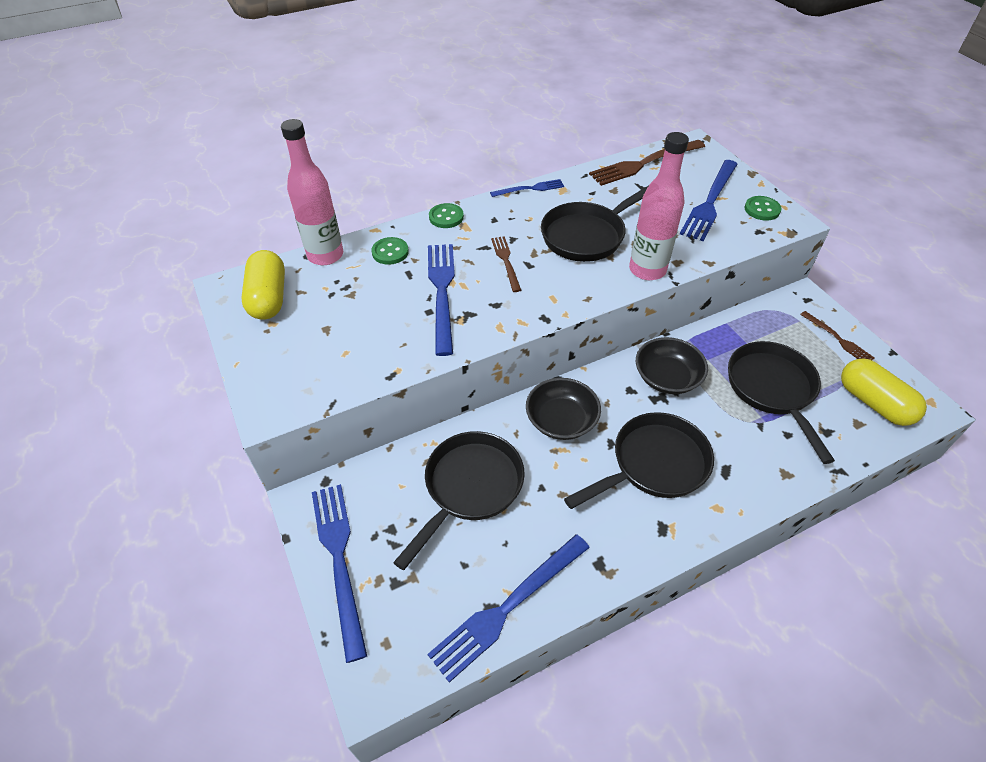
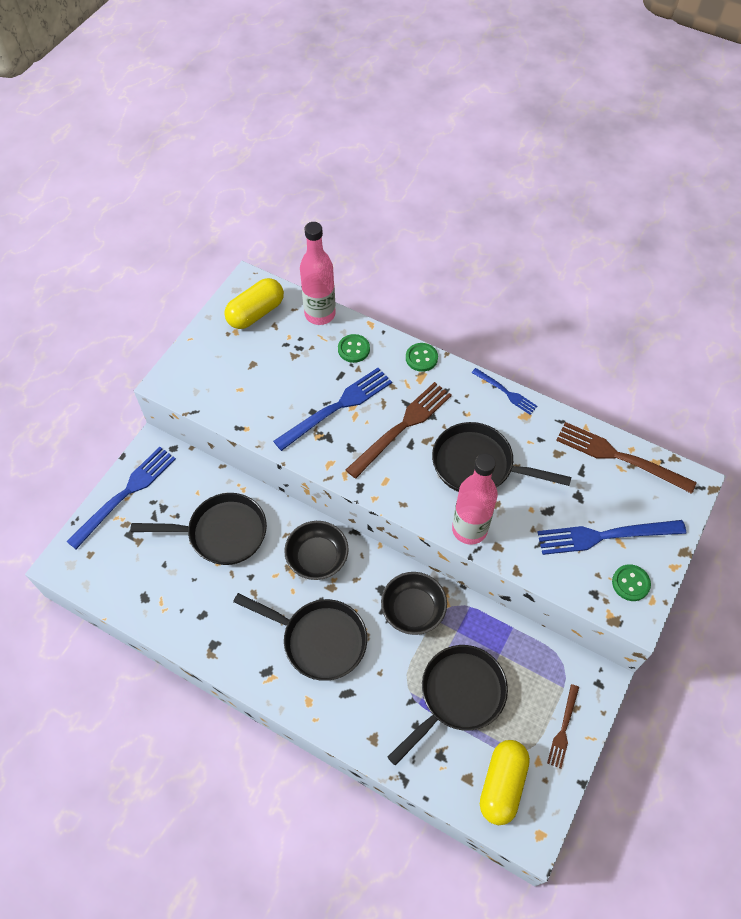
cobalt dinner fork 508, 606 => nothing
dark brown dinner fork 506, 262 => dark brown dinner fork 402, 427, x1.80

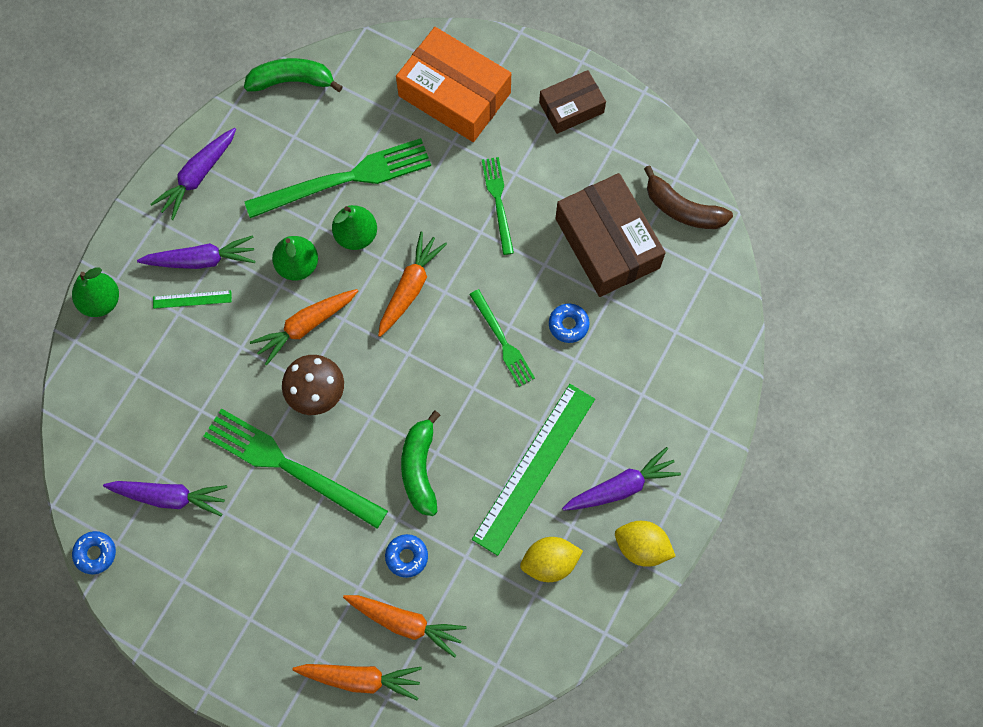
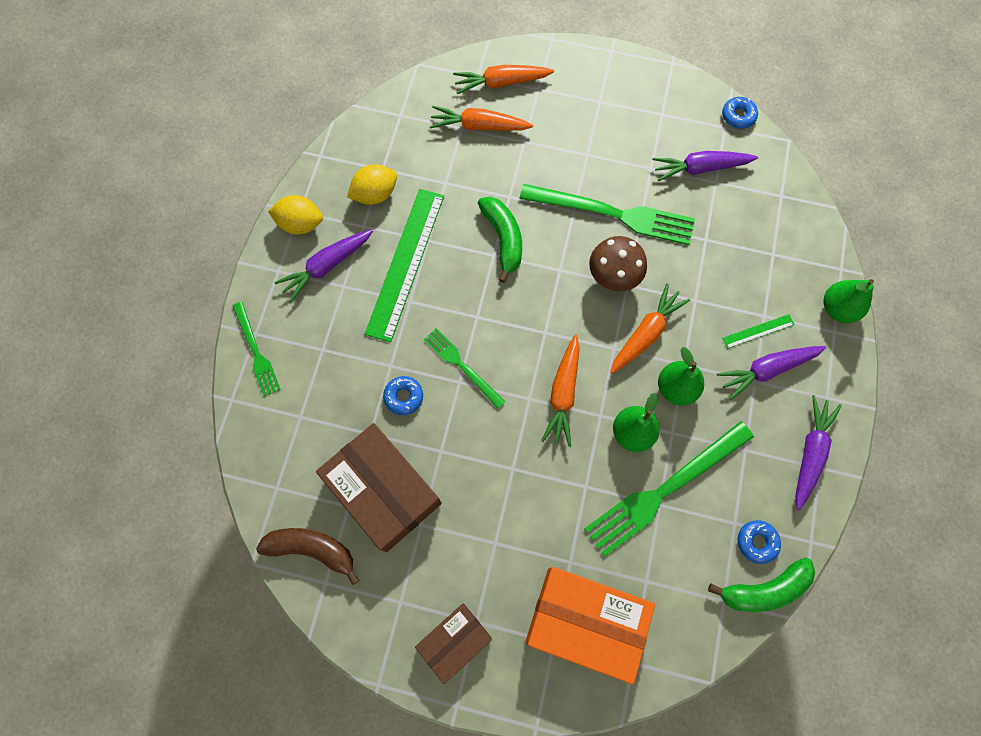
cobalt doughnut 407, 556 => cobalt doughnut 756, 542, move
leaf-green dinner fork 498, 202 => leaf-green dinner fork 256, 351, move

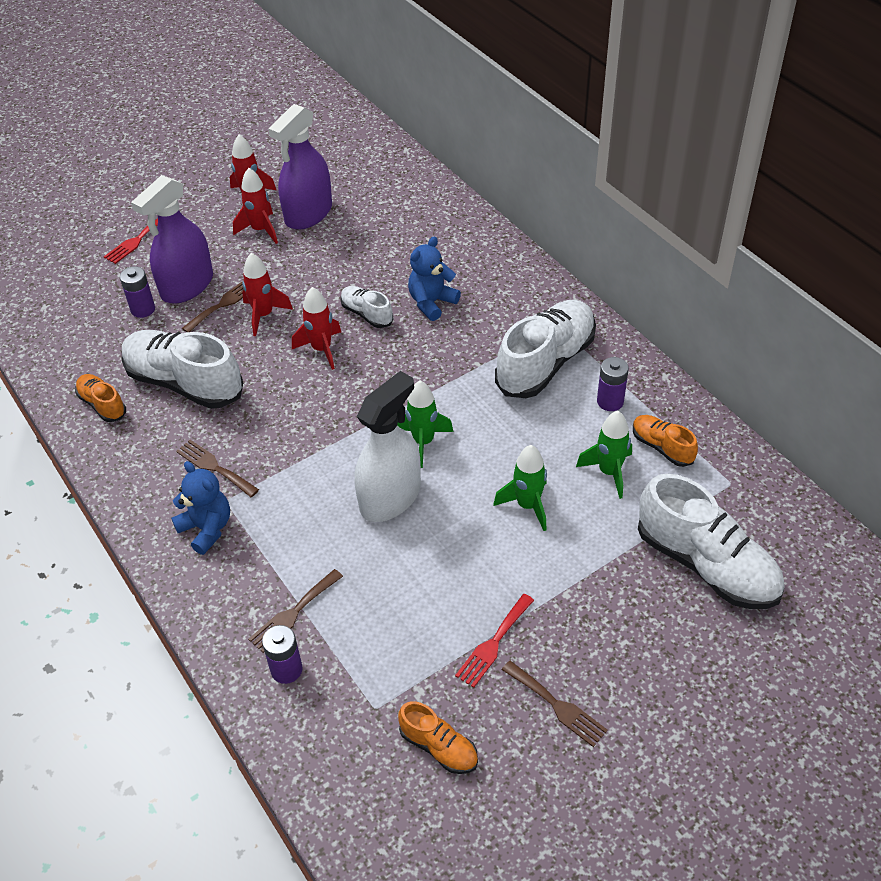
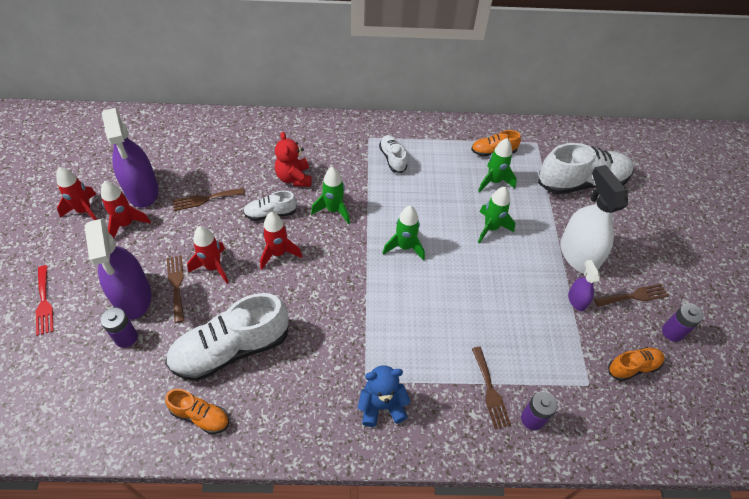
orange-coloured shoe 102, 404 => orange-coloured shoe 200, 416, 150 degrees counterclockwise
dark brown dinner fork 214, 467 => dark brown dinner fork 205, 199, move
white sprayer 390, 497 => white sprayer 578, 255, move
cobalt teddy 431, 303 => crimson teddy 294, 178
crimson dinner fork 493, 643 => purple sprayer 577, 300
white shoe 545, 363 => white shoe 392, 158, x0.50
purple power cell 610, 401 => purple power cell 672, 332, move
nothing => leaf-green rocket 333, 210

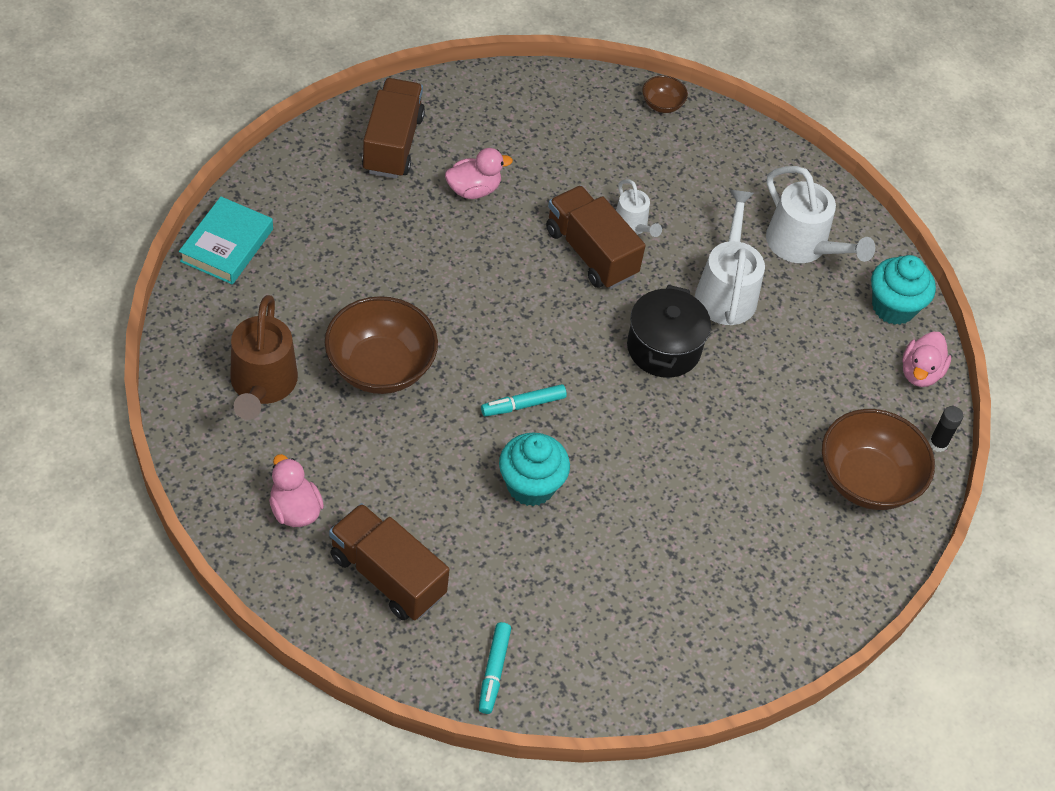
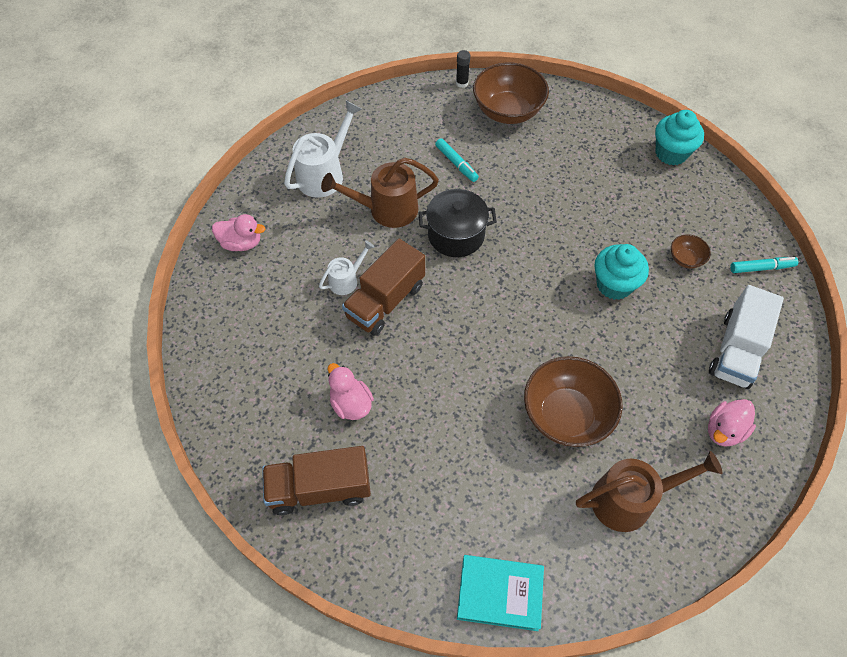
dark brown lorry 387, 576 => white lorry 736, 350
aqua marker 523, 405 => aqua marker 456, 163, move
dark brown serving bowl 662, 104 => dark brown serving bowl 685, 259, move
white sprinkling can 726, 290 => dark brown sprinkling can 386, 209
aqua fairy cake 893, 307 => aqua fairy cake 671, 153, move
rose-pink rubber duck 920, 372 => rose-pink rubber duck 241, 243, move

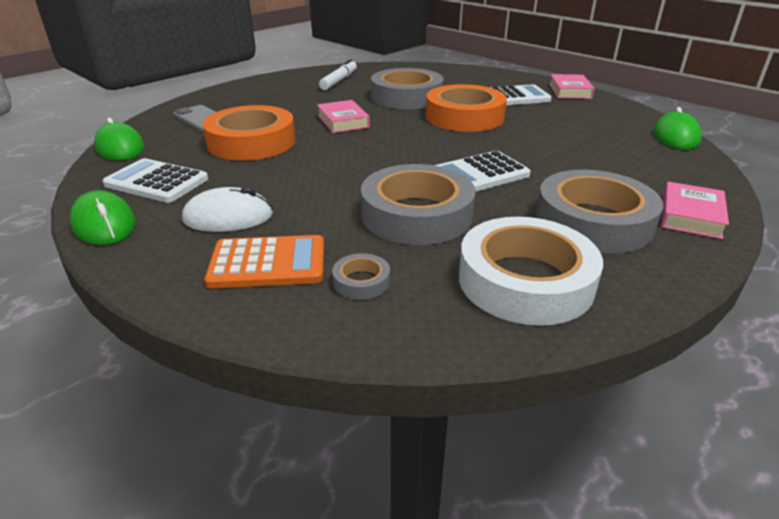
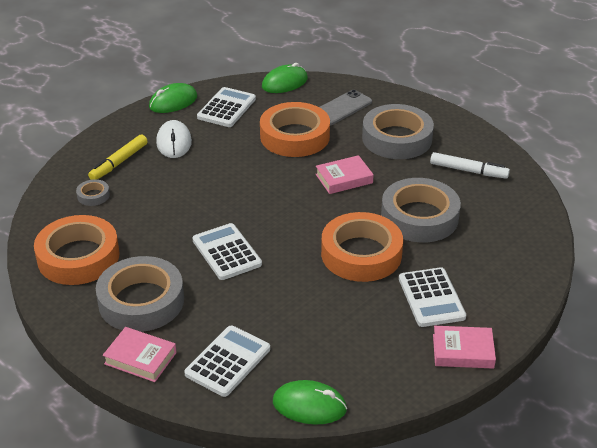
orange-coloured pocket calculator 268, 263 => golden marker 119, 162
ash-grey sticky tape 417, 214 => ash-grey sticky tape 397, 138, move
white sticky tape 525, 281 => orange-coloured sticky tape 78, 257
nothing => white pocket calculator 228, 361

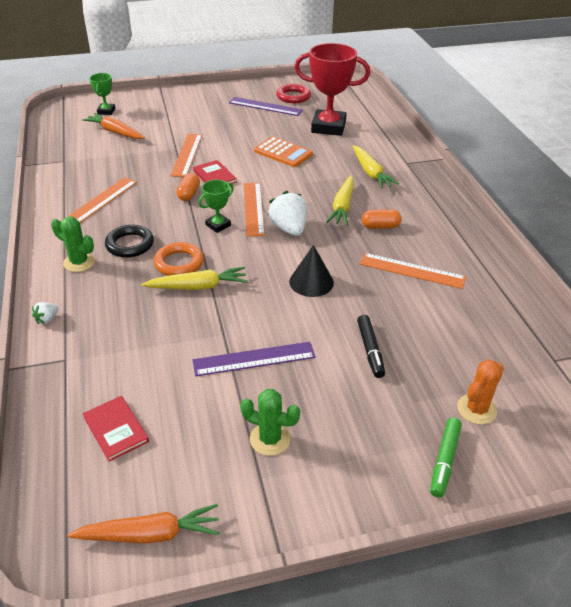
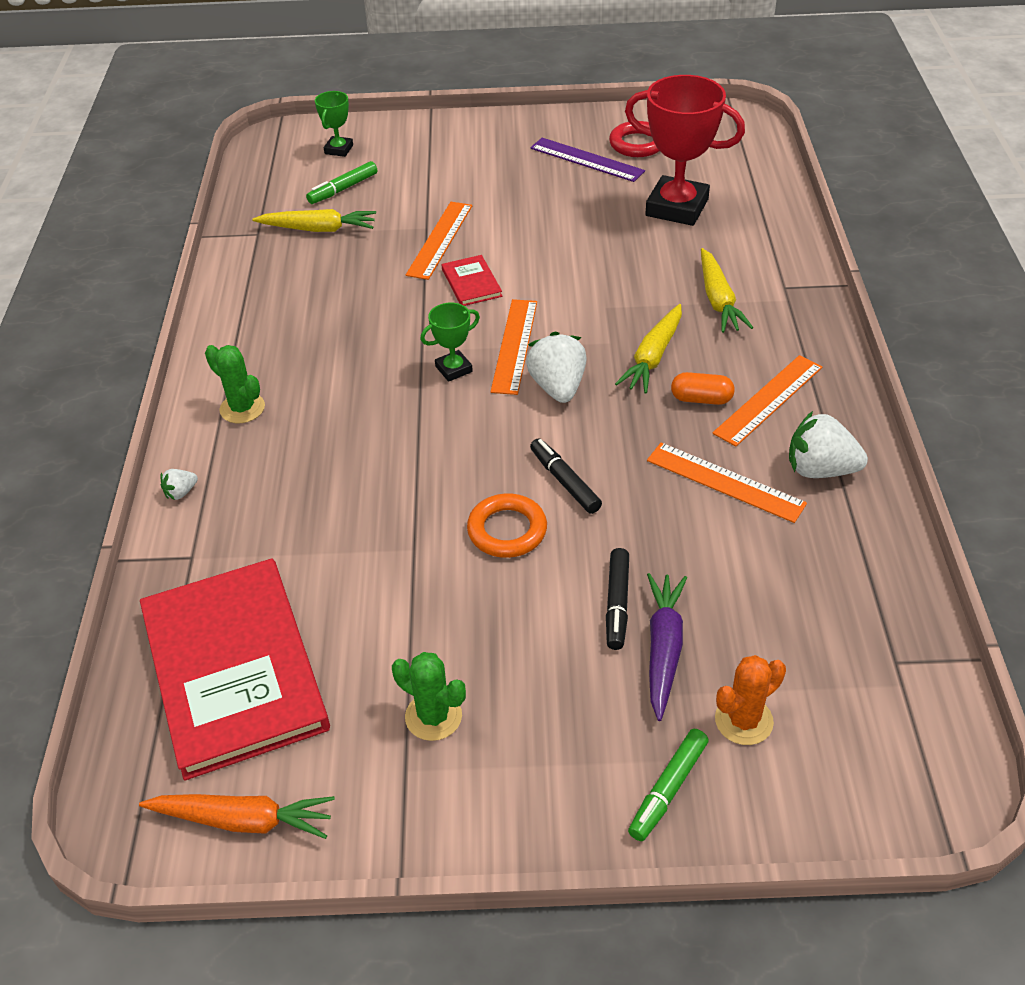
orange-coloured straightedge 100, 201 => orange-coloured straightedge 768, 400, move
orange-coloured carrot 115, 132 => leaf-green marker 343, 189
crimson hardcover 116, 429 => crimson hardcover 234, 669, x2.44
black hoop 130, 244 => nothing
golden carrot 198, 286 => golden carrot 318, 229, move
orange-coloured hoop 179, 263 => orange-coloured hoop 507, 530, move
orange-coloured capsule 189, 194 => nothing
purple straightedge 254, 359 => nothing
orange-coloured pocket calculator 283, 152 => nothing
black cone 311, 282 => black marker 564, 481
nothing => purple carrot 663, 649
nothing => white toy strawberry 820, 470

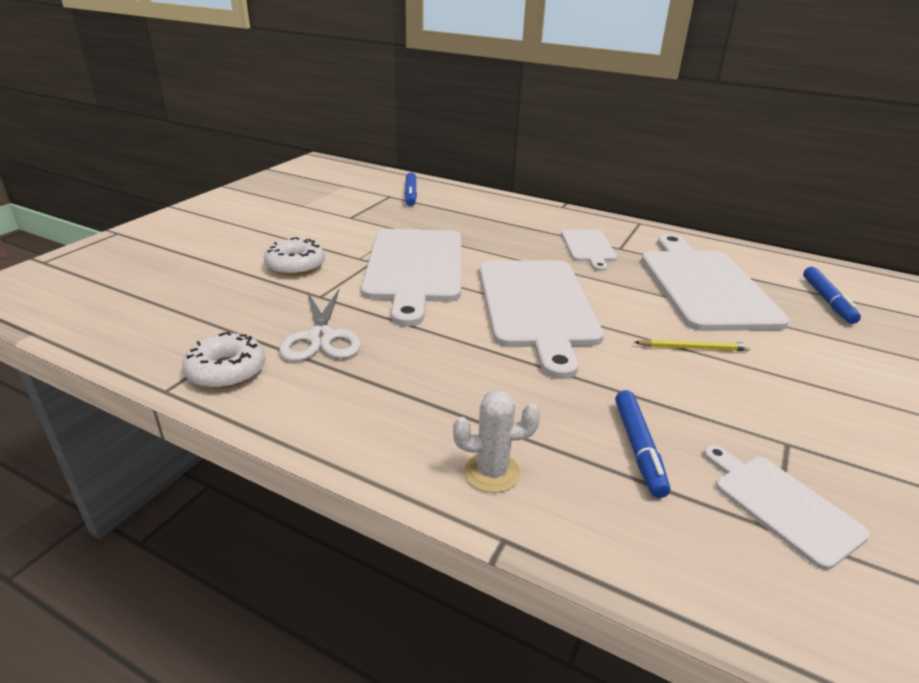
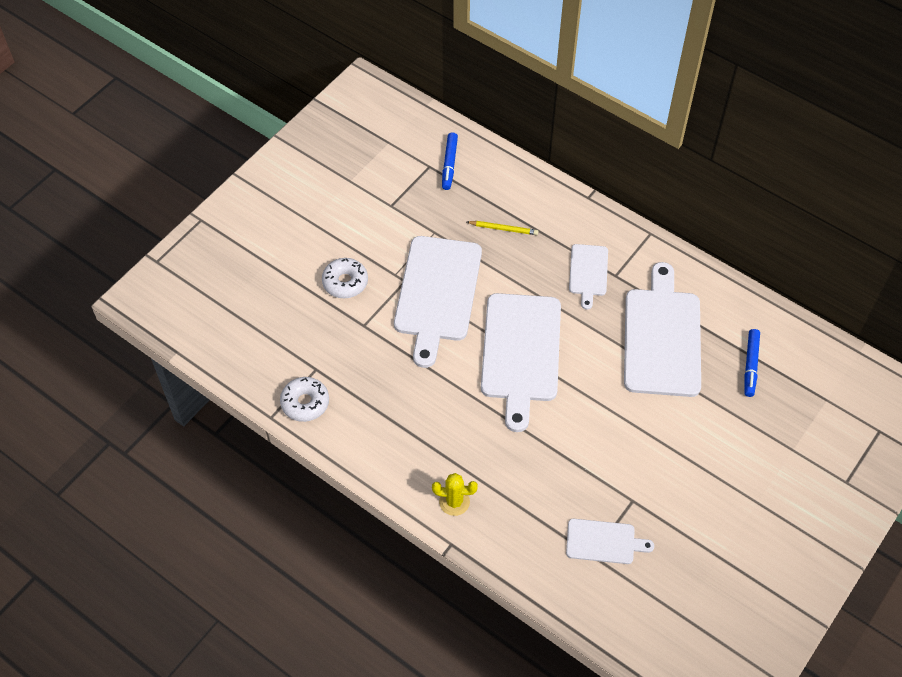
white scissors 321, 337 => nothing
white saguaro cactus 492, 472 => golden saguaro cactus 454, 502
cobalt marker 638, 448 => nothing
golden lead pencil 693, 348 => golden lead pencil 503, 229, move
white cutting board 782, 505 => white cutting board 603, 542, 120 degrees clockwise

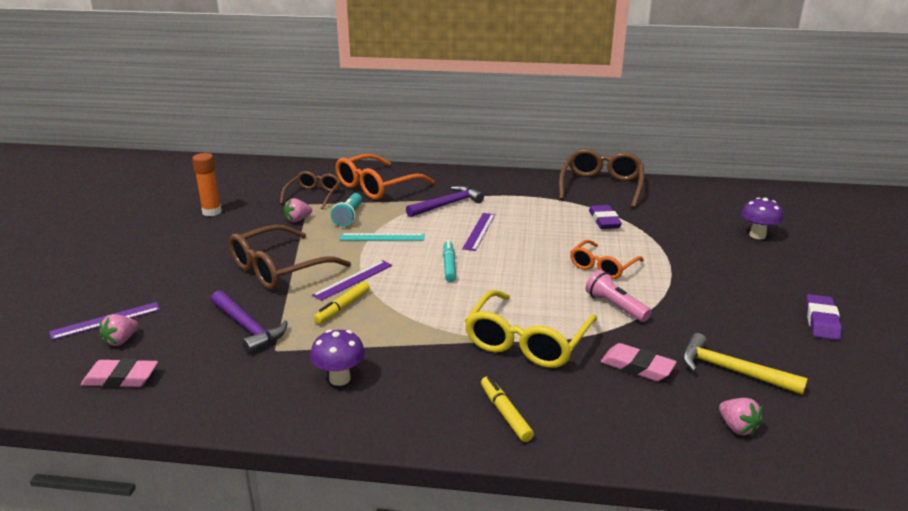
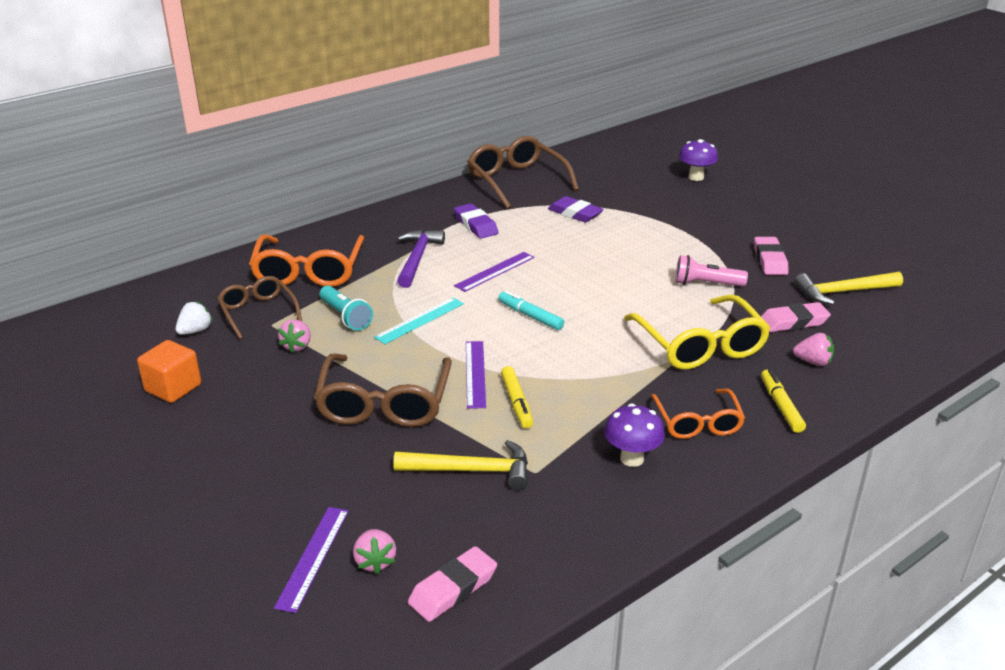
orange-coloured glue stick 212, 212 => orange-coloured cube 173, 388
purple claw hammer 248, 328 => golden claw hammer 471, 471
purple straightedge 479, 231 => purple straightedge 495, 271, 75 degrees clockwise
golden marker 505, 413 => golden marker 781, 406, 60 degrees clockwise
orange-coloured glasses 603, 266 => orange-coloured glasses 697, 422, move
rose-pink toy strawberry 737, 427 => rose-pink toy strawberry 813, 362, move
purple eraser 821, 321 => purple eraser 475, 225, move
nothing => white toy strawberry 195, 331
nothing => rose-pink eraser 769, 260

